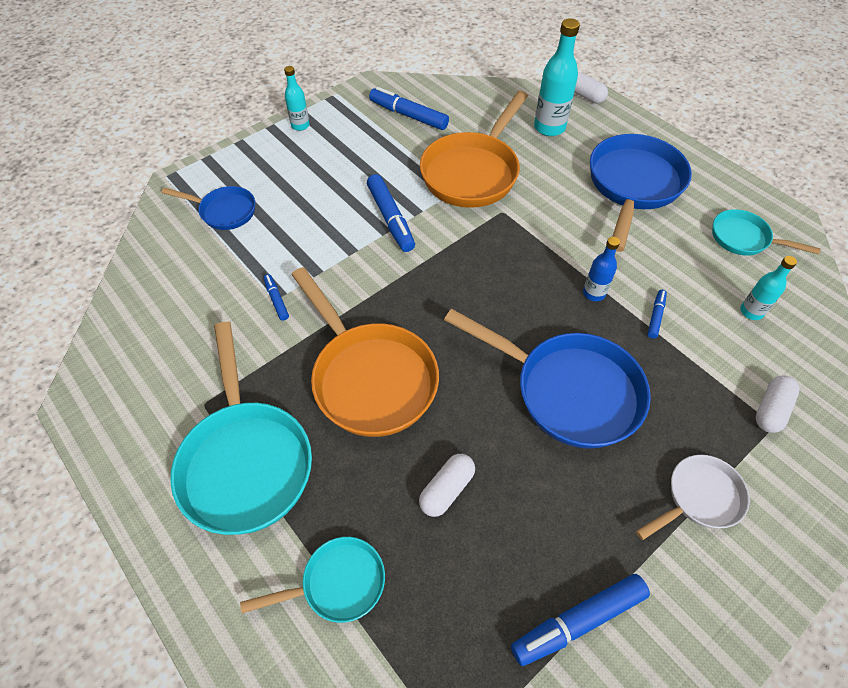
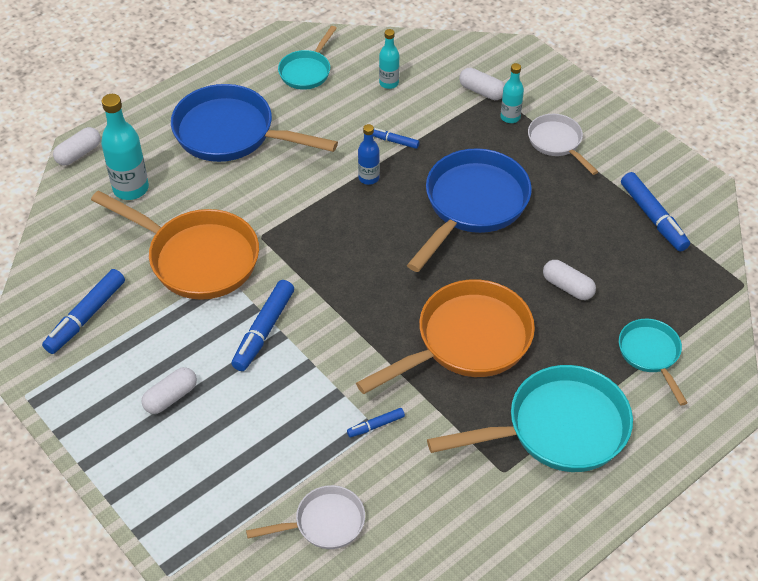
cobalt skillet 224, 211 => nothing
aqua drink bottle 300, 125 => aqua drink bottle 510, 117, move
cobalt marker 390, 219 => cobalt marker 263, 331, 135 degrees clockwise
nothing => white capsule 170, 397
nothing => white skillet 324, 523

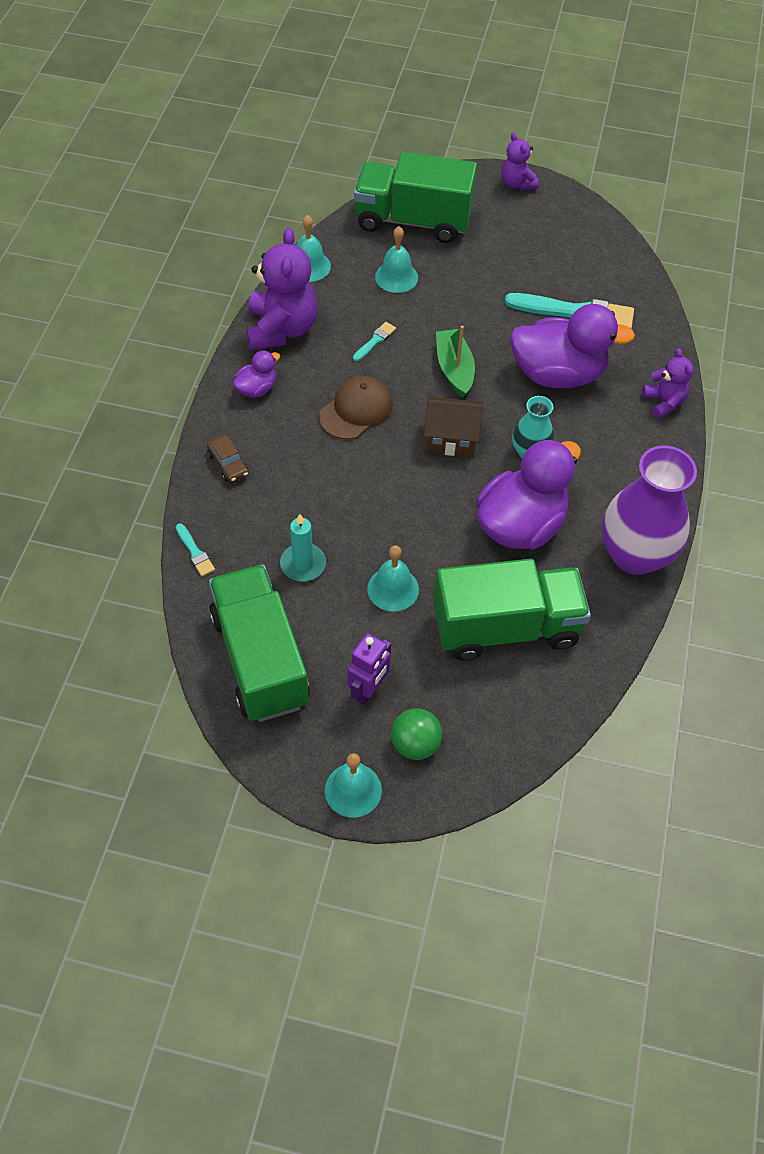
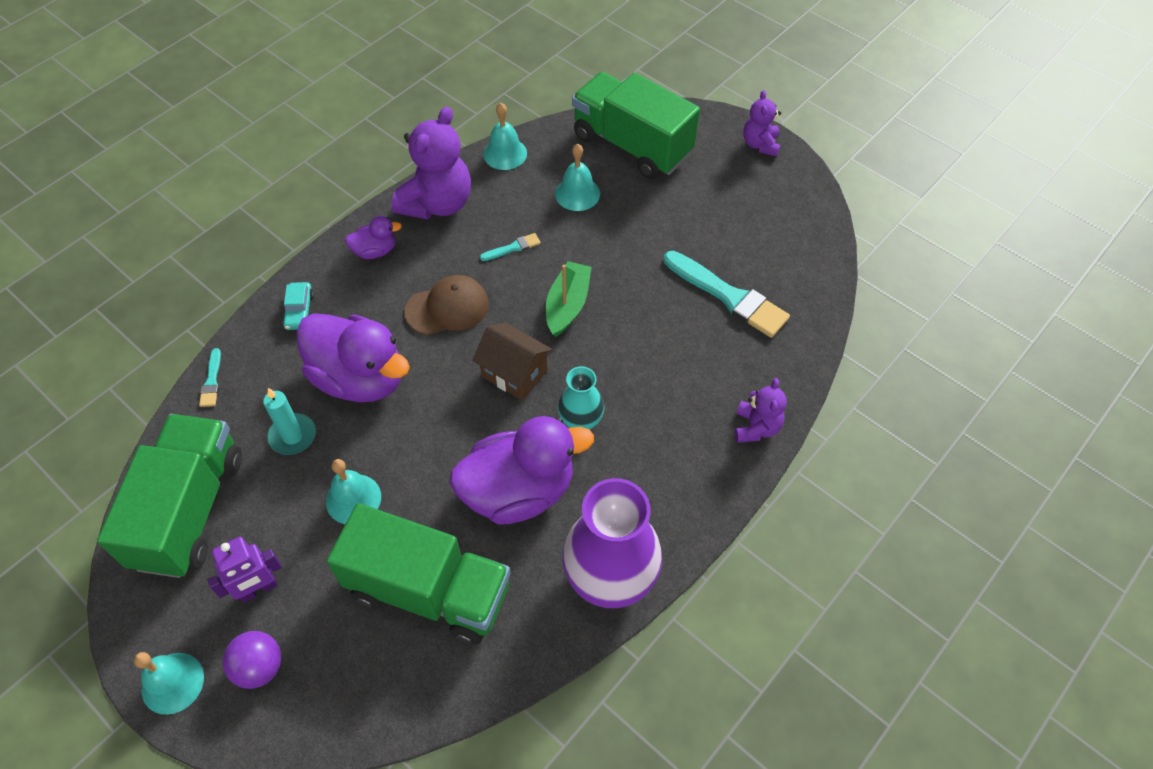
dark brown toy car 228, 464 => aqua toy car 299, 311
leaf-green play ball 415, 744 => purple play ball 259, 667
purple rubber duck 557, 374 => purple rubber duck 360, 378, move

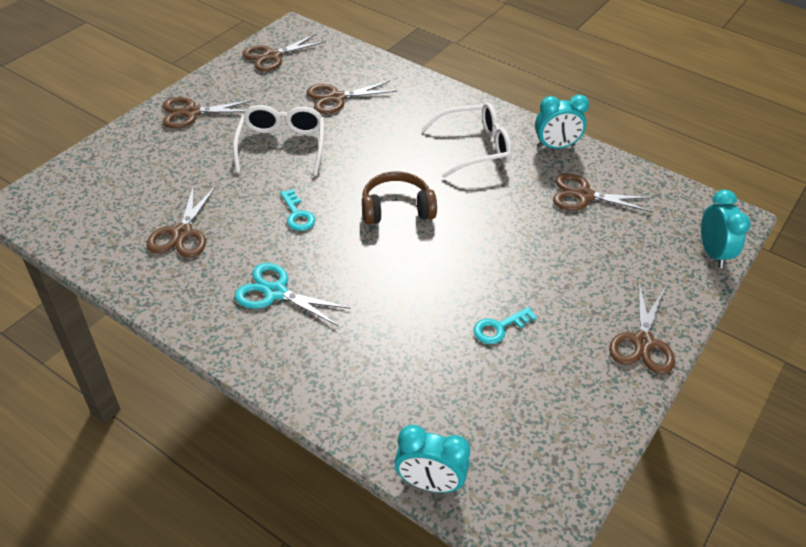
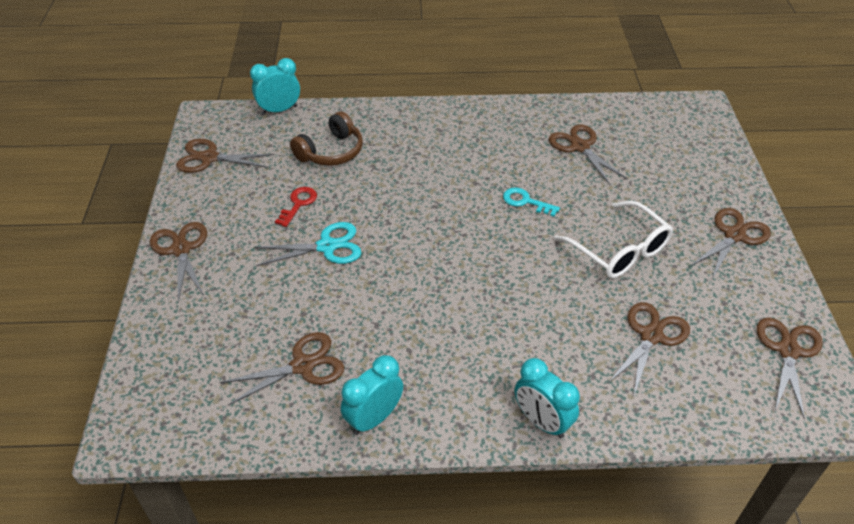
aqua scissors 275, 292 => aqua scissors 326, 246, move
dark brown headphones 396, 208 => dark brown headphones 331, 152, move
white glasses 475, 148 => nothing
aqua door key 499, 328 => crimson door key 298, 204
aqua clock 712, 253 => aqua clock 542, 421, move
nothing => dark brown scissors 209, 158

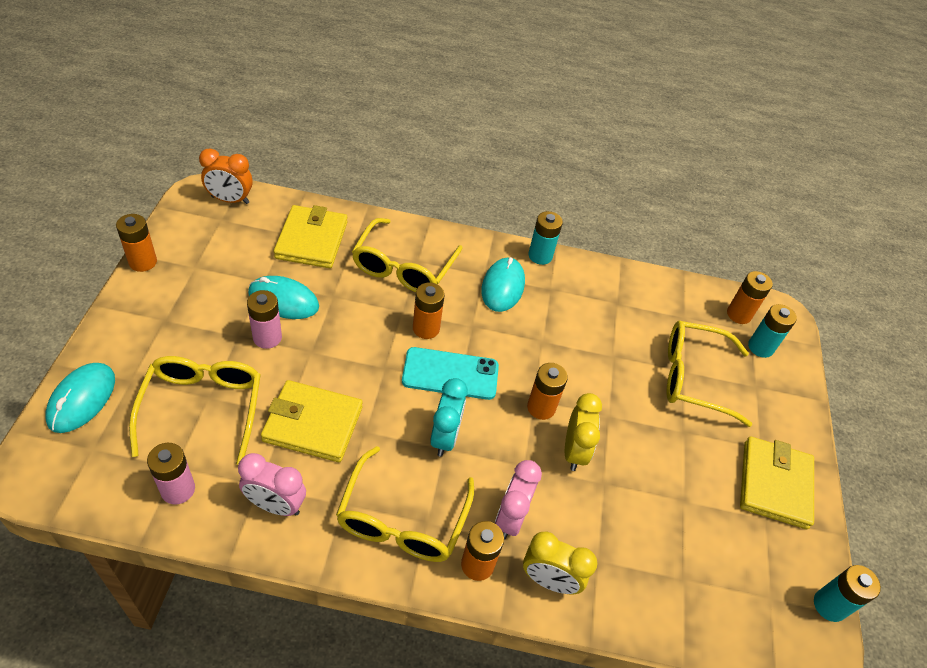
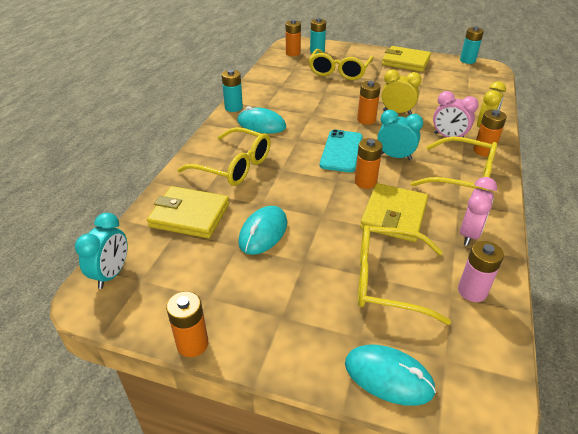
orange-coloured clock 230, 200 => aqua clock 112, 274
rose-pink power cell 267, 337 => nothing
orange-coloured power cell 426, 328 => orange-coloured power cell 365, 182, move

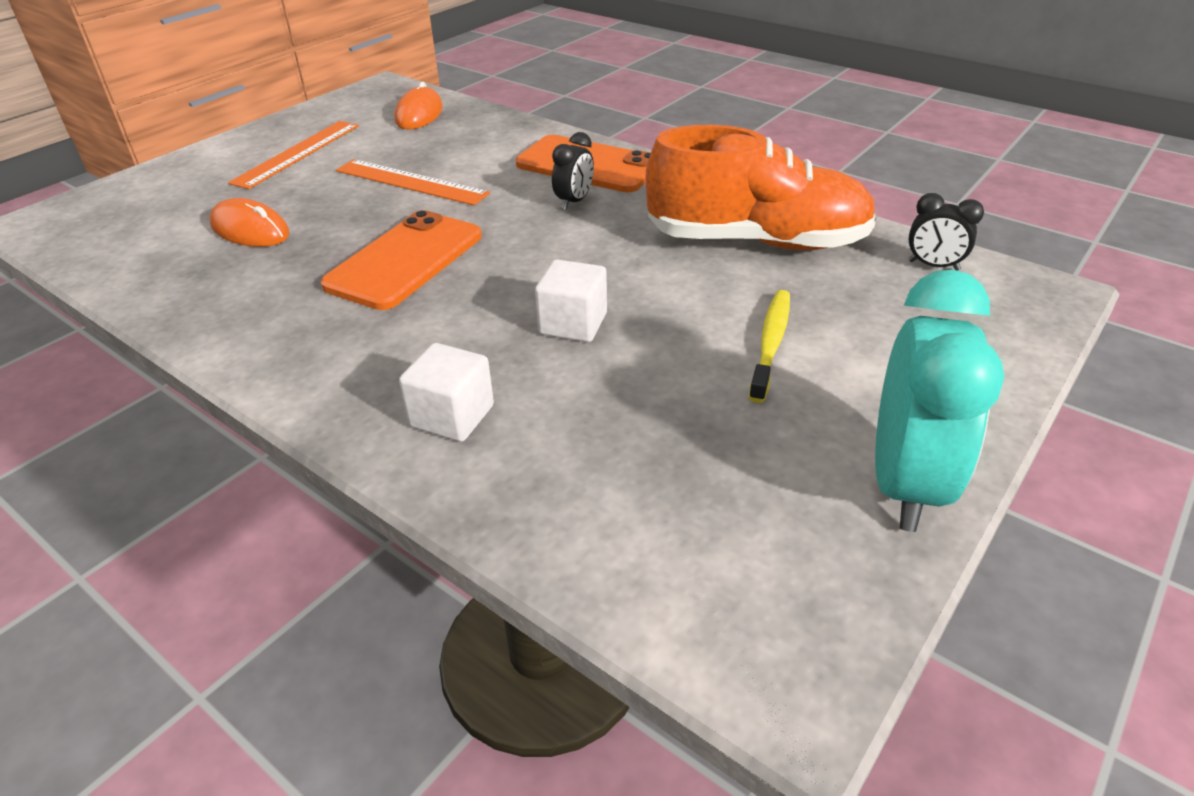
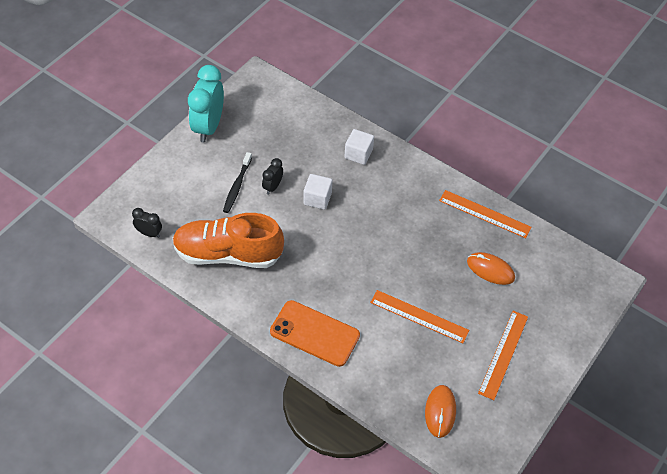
orange-coloured phone 405, 260 => nothing
black clock 574, 201 => black clock 272, 187, move
golden dental brush 771, 343 => black dental brush 237, 186
nothing => orange-coloured straightedge 484, 214

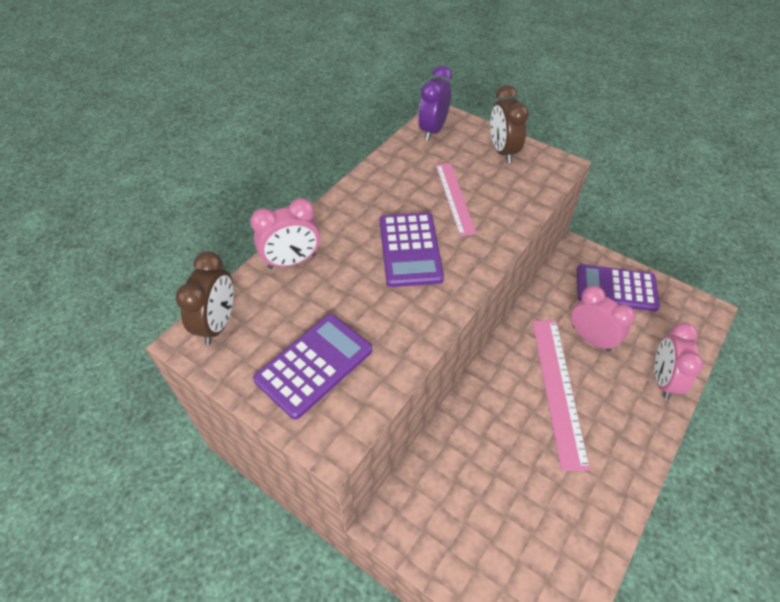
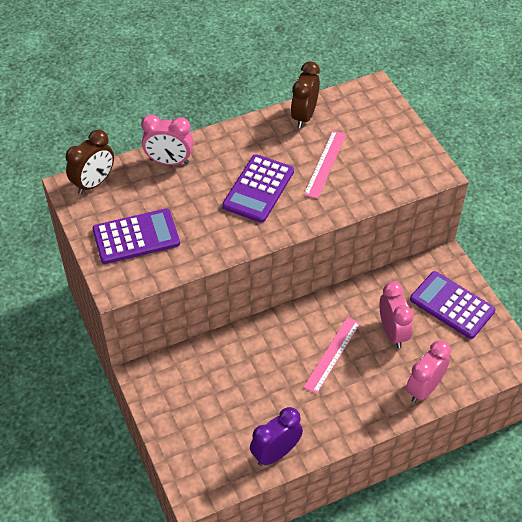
purple clock 433, 130 => purple clock 275, 453, move
dark brown clock 502, 151 => dark brown clock 304, 116, move
rose-pink straightedge 558, 389 => rose-pink straightedge 332, 354, x0.65

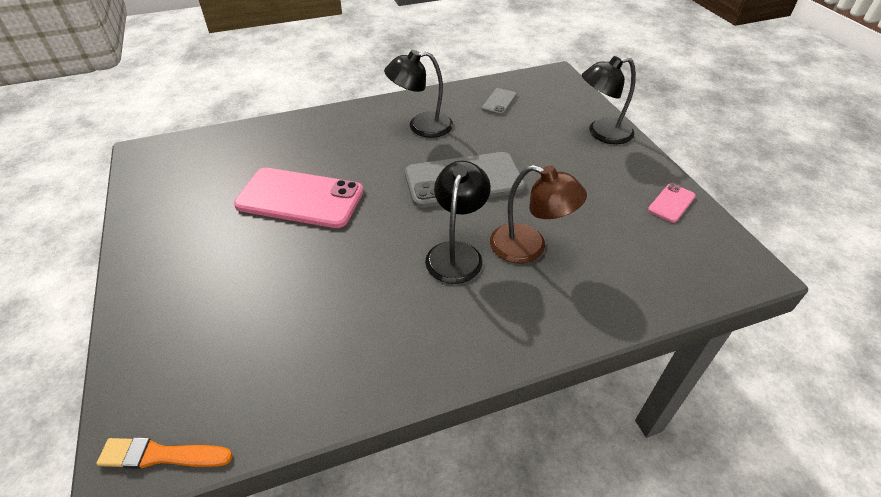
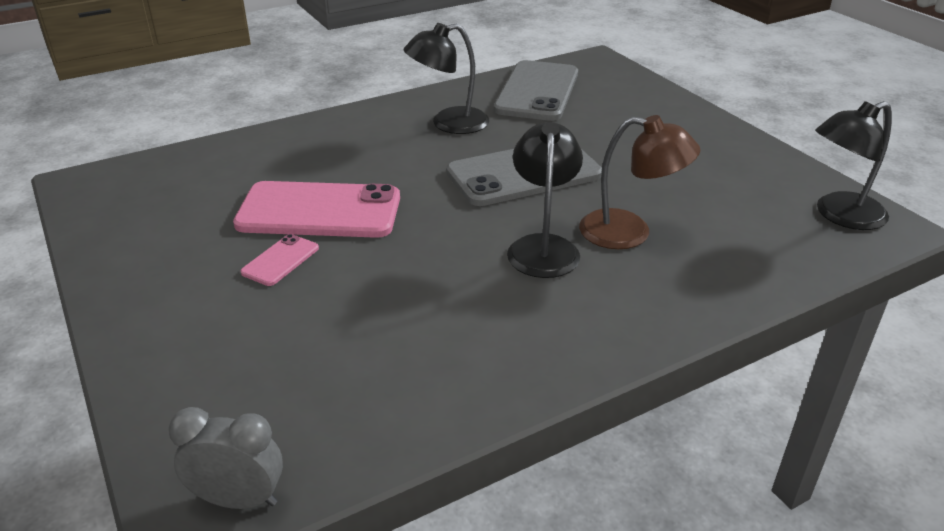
orange-coloured paintbrush 161, 455 => ash-grey clock 239, 499
ash-grey phone 499, 102 => ash-grey phone 537, 91, x2.20
black lamp 602, 133 => black lamp 840, 215, move
rose-pink phone 671, 203 => rose-pink phone 280, 260, move

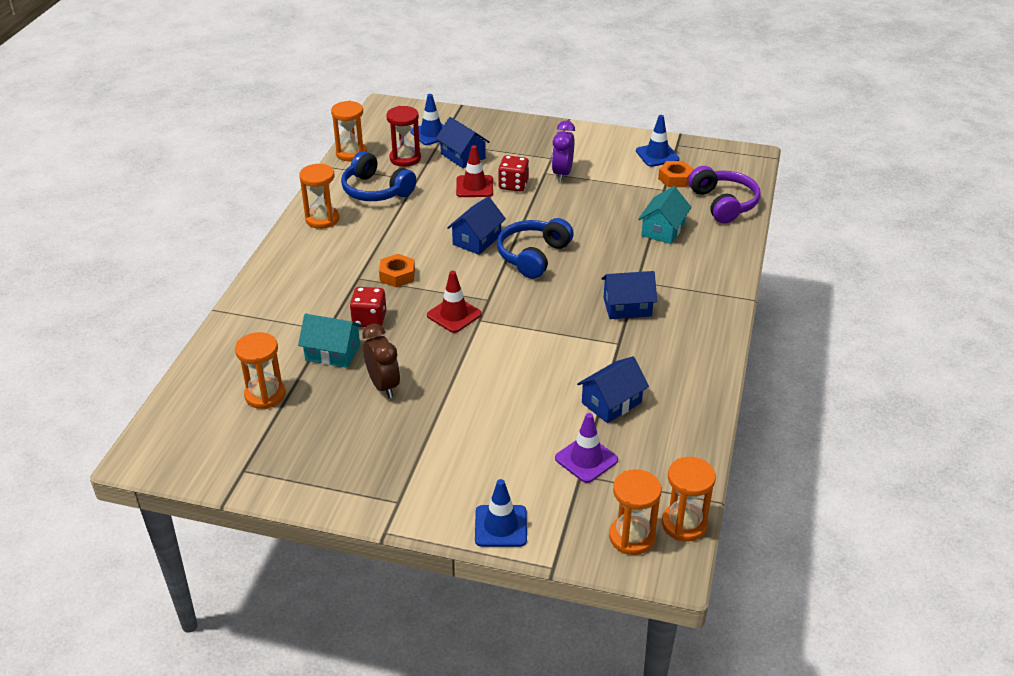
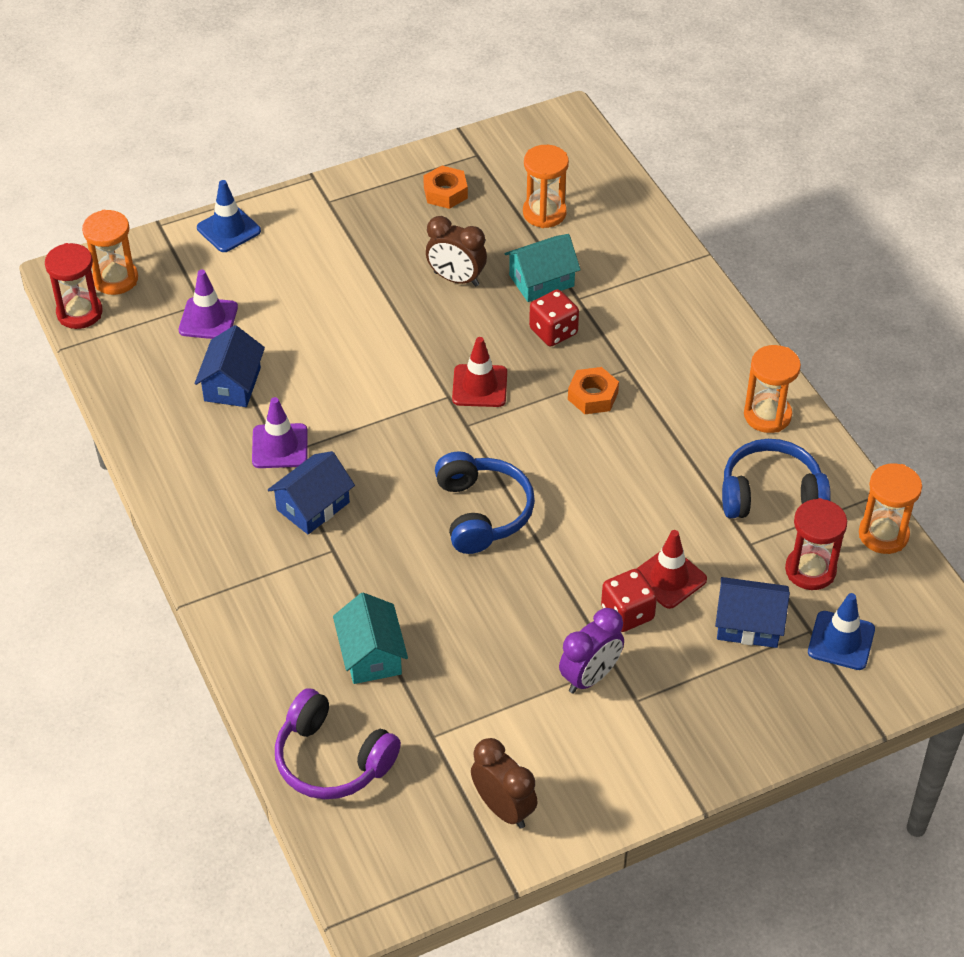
cobalt house 476, 240 => nothing
purple clock 562, 174 => purple clock 590, 677, 75 degrees clockwise
cobalt safety cone 657, 155 => dark brown clock 503, 808
orange-coloured hex nut 675, 179 => orange-coloured hex nut 445, 192, move
orange-coloured sand timer 684, 524 => crimson sand timer 79, 313
nothing => purple safety cone 280, 446

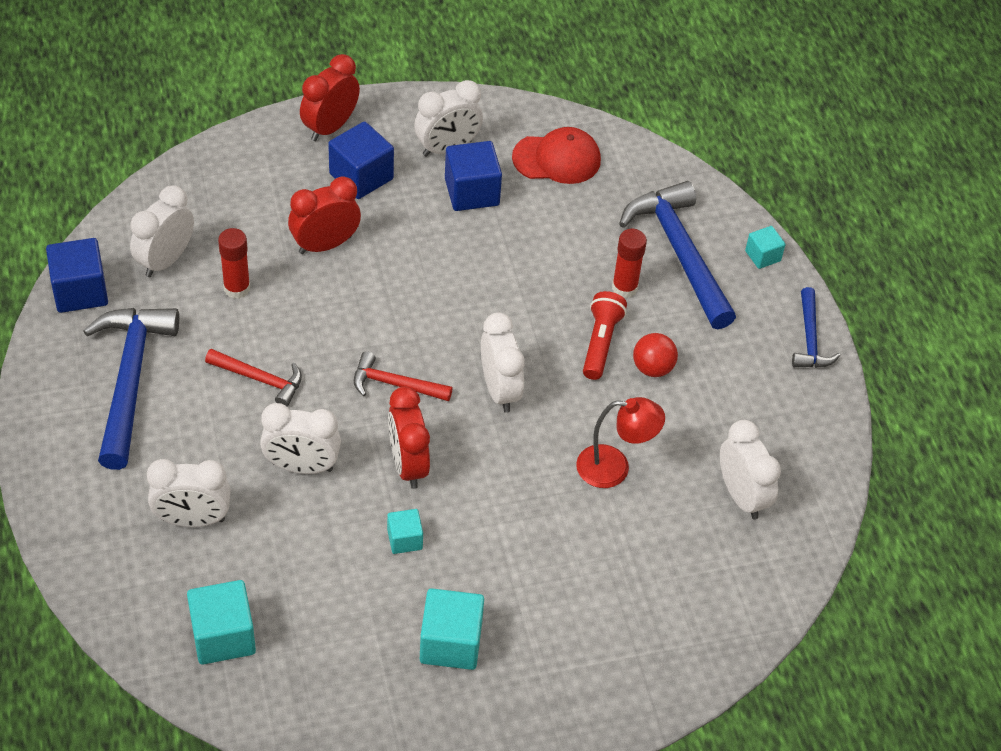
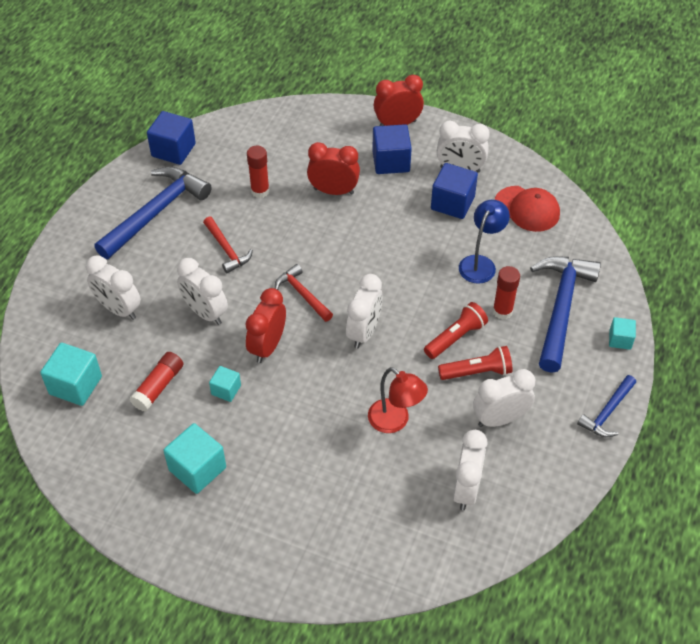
white clock 165, 260 => white clock 500, 419, move
crimson play ball 652, 368 => crimson pocket torch 477, 372
nothing => crimson glue stick 158, 386
nothing => cobalt lamp 480, 263

